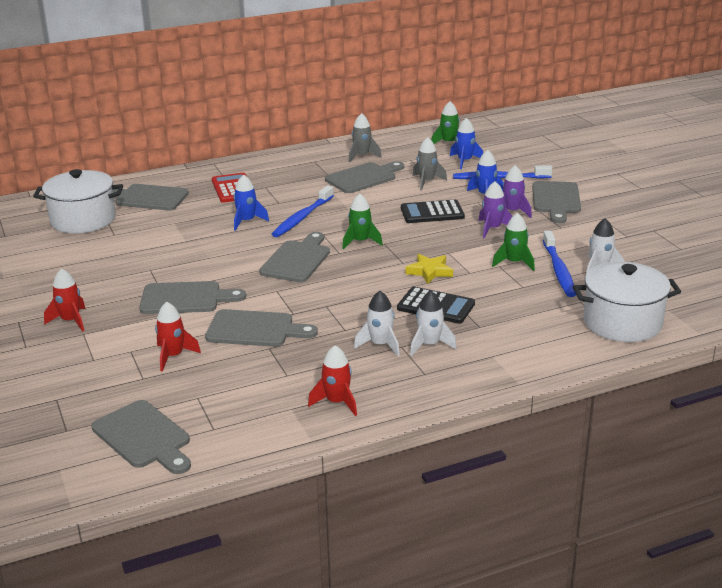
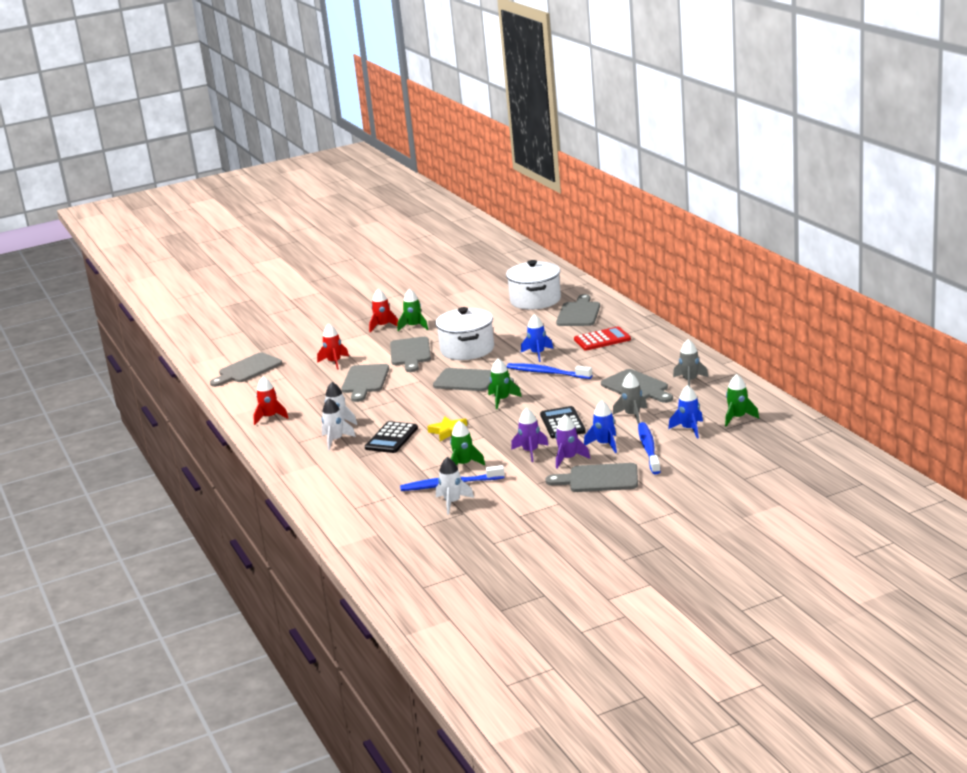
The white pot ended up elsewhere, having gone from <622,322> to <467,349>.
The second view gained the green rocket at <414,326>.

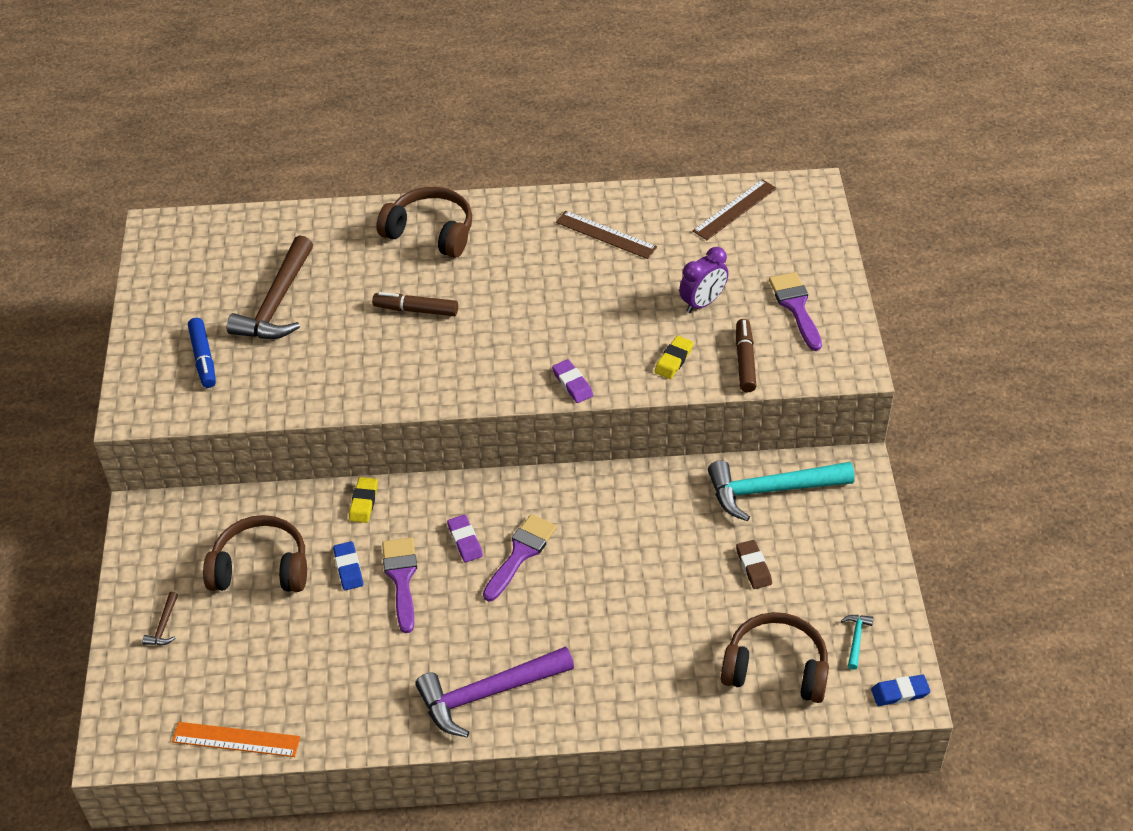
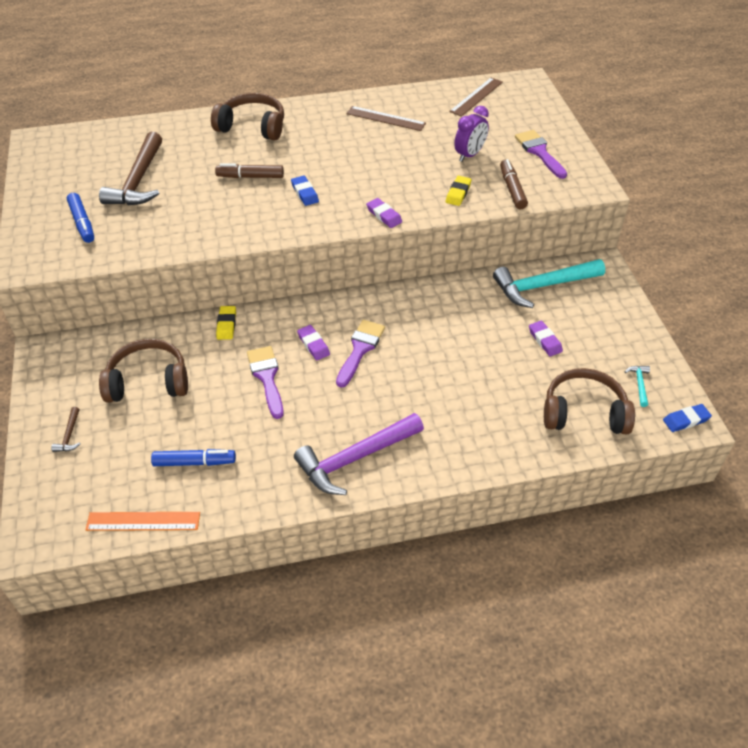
The blue eraser ended up elsewhere, having gone from <348,568> to <305,193>.
What was the brown eraser at <753,567> turned into the purple eraser at <545,340>.
The second view gained the blue marker at <194,462>.

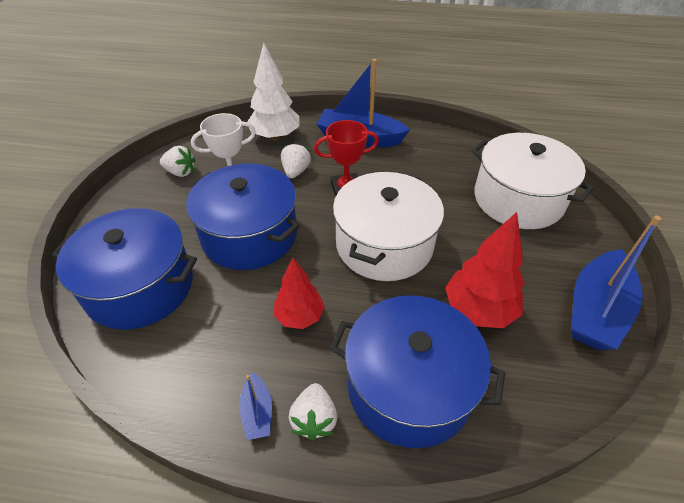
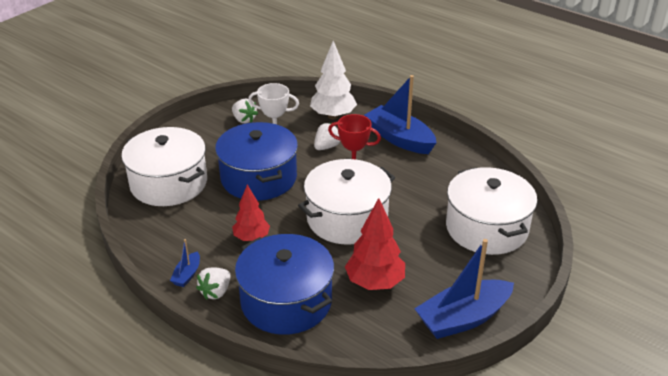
What was the blue pot at <140,286> turned into the white pot at <169,183>.

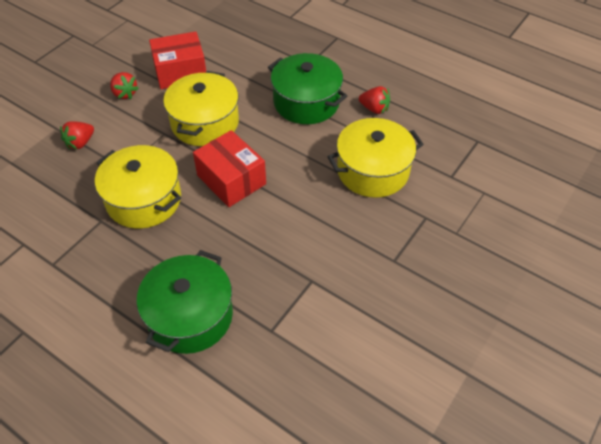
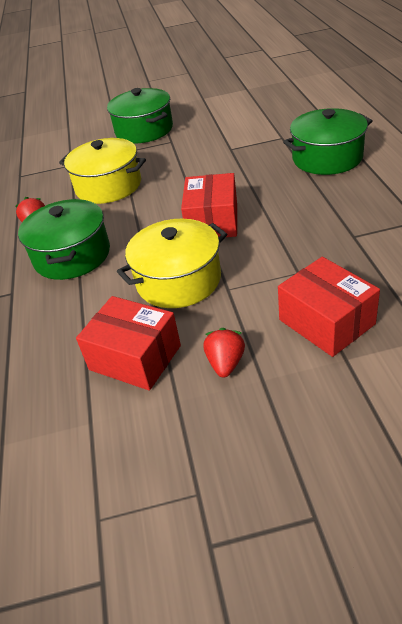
Where the red strawberry stood at <80,143>, the red box came to stand at <326,322>.
The second view lost the yellow pot at <144,200>.
The second view gained the green pot at <144,130>.

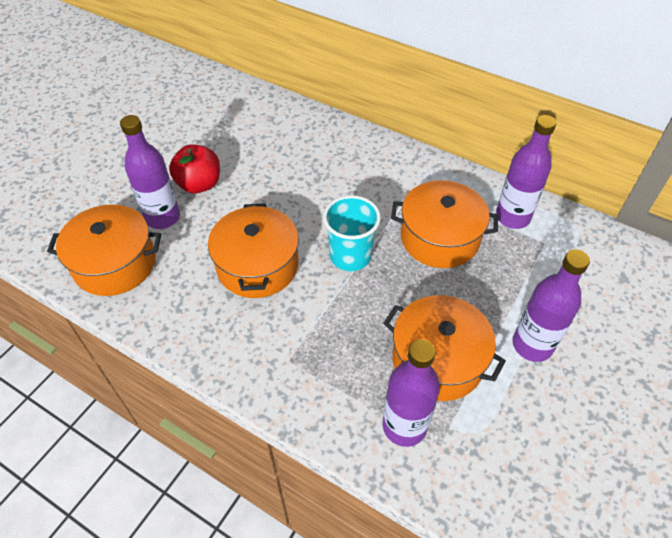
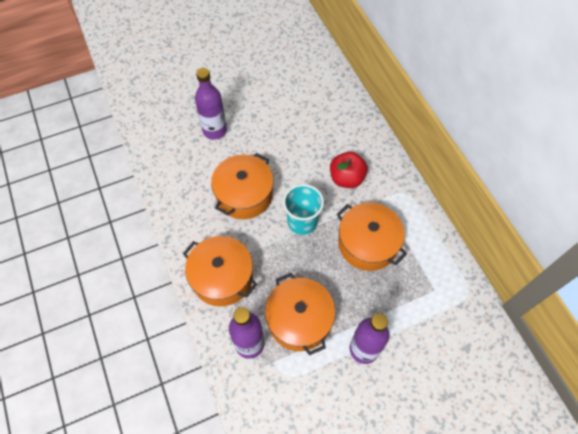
The orange pot ended up elsewhere, having gone from <115,263> to <222,277>.
The red apple ended up elsewhere, having gone from <199,184> to <346,178>.
The second view lost the purple bottle at <512,217>.

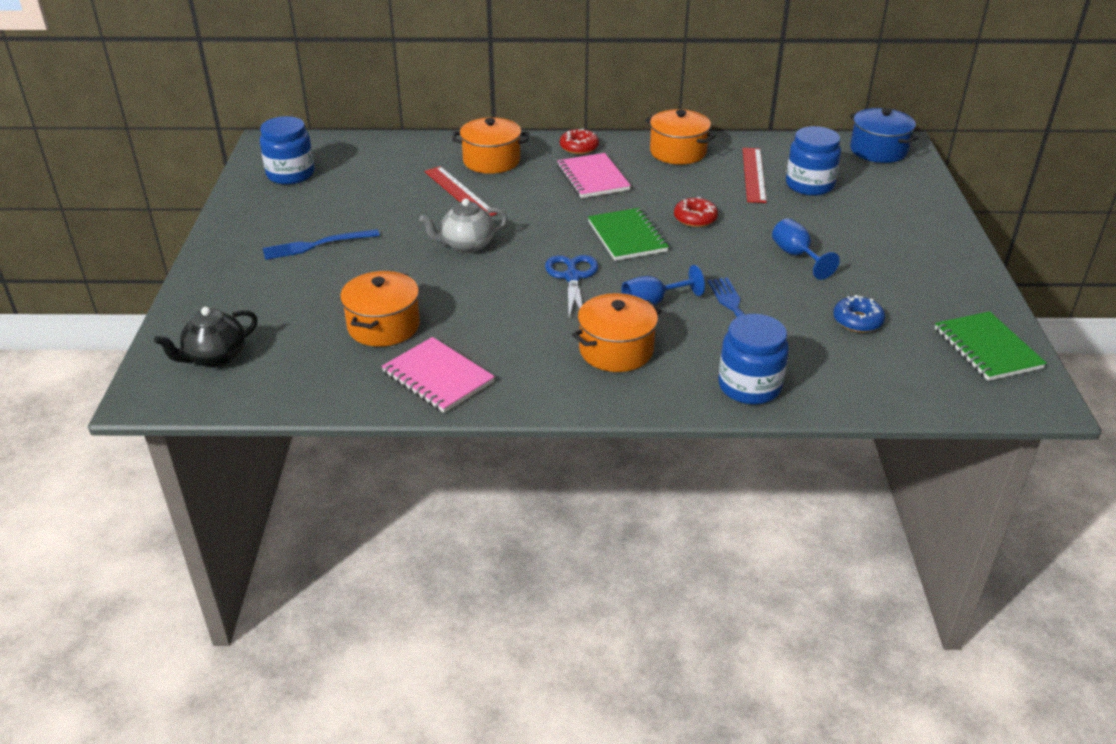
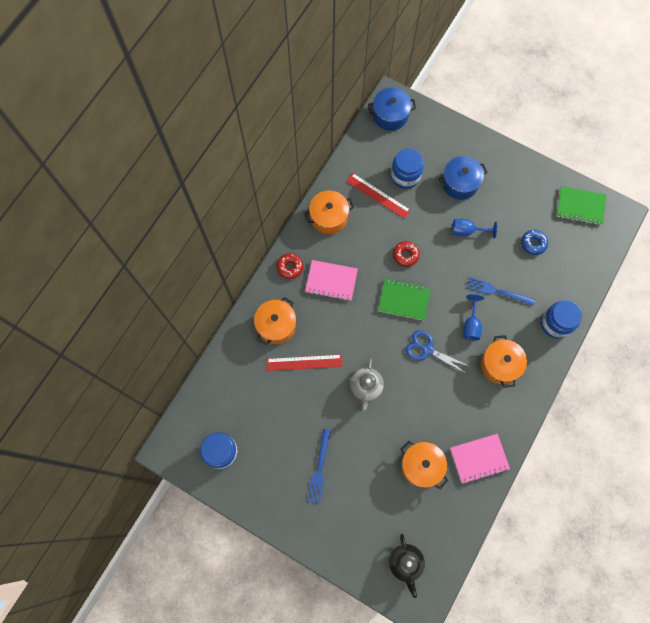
The second view gained the blue pot at <460,183>.

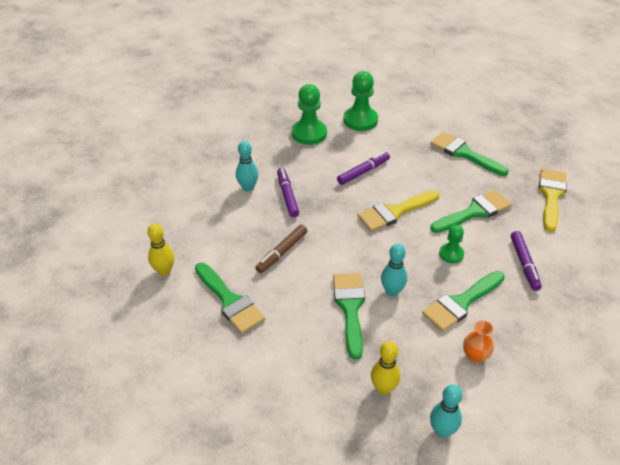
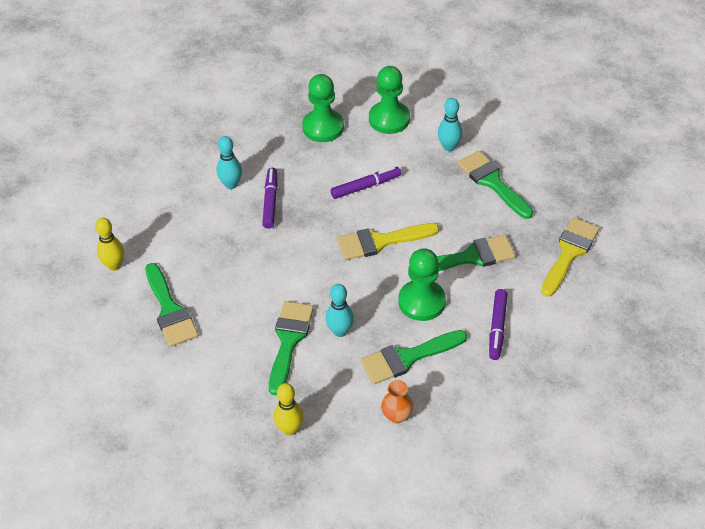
The second view lost the brown marker at <282,252>.
The turquoise bowling pin ended up elsewhere, having gone from <442,431> to <449,147>.
The size of the green pawn at <451,254> changed by a factor of 1.74.

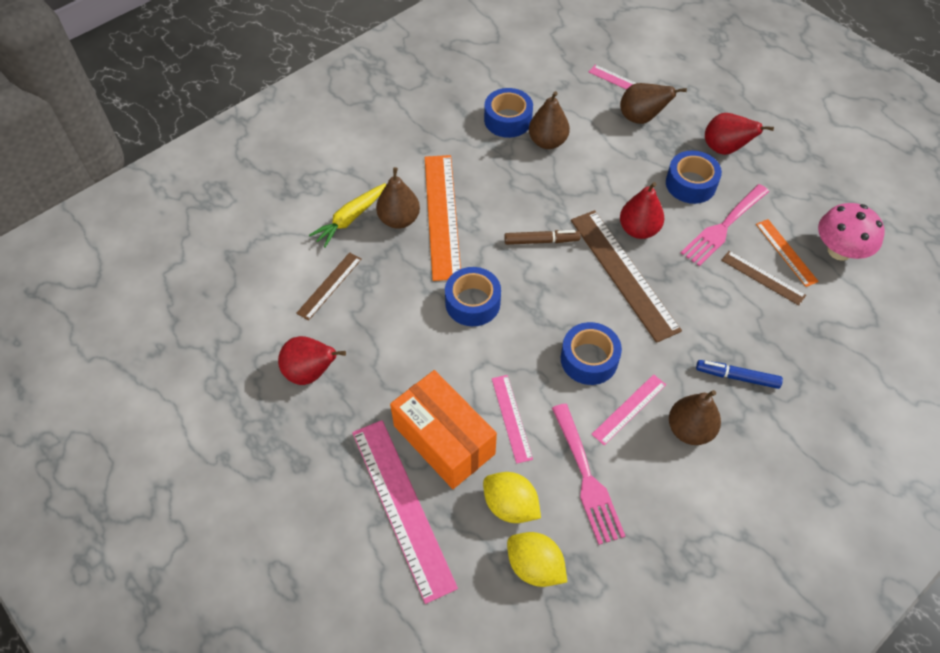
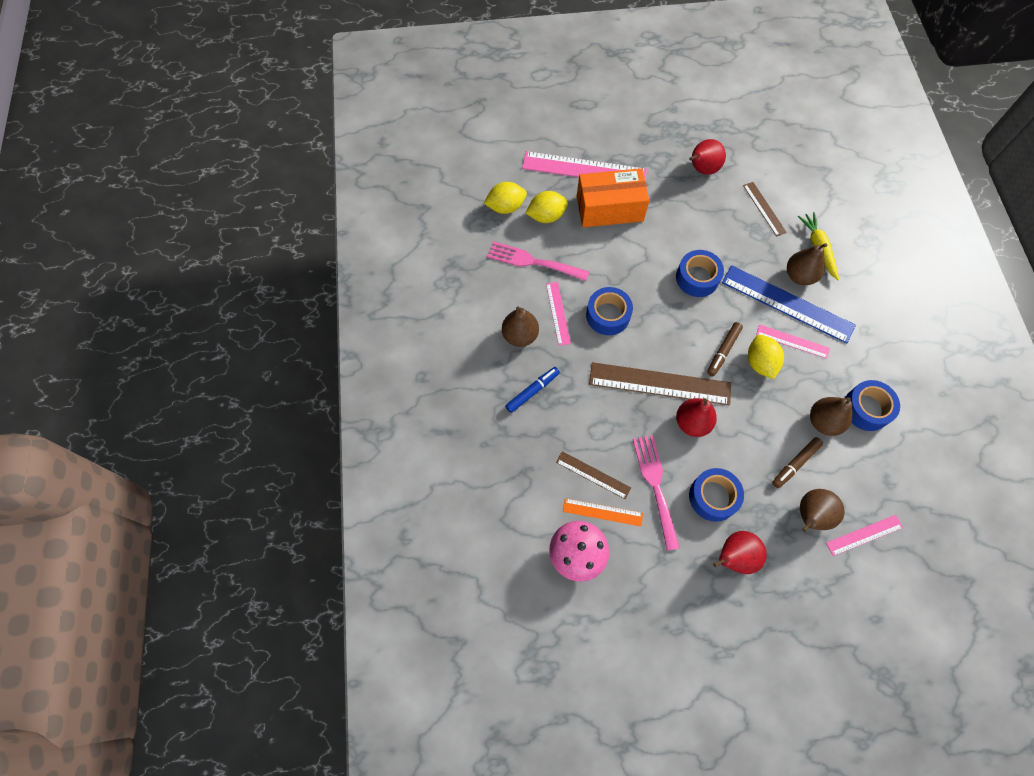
What was the orange ruler at <442,215> turned into the blue ruler at <787,304>.
The pink ruler ended up elsewhere, having gone from <511,418> to <792,341>.
The brown ruler at <763,277> ended up facing another way, 45 degrees clockwise from before.
The second view gained the yellow lemon at <760,363>.
The second view gained the brown marker at <795,464>.

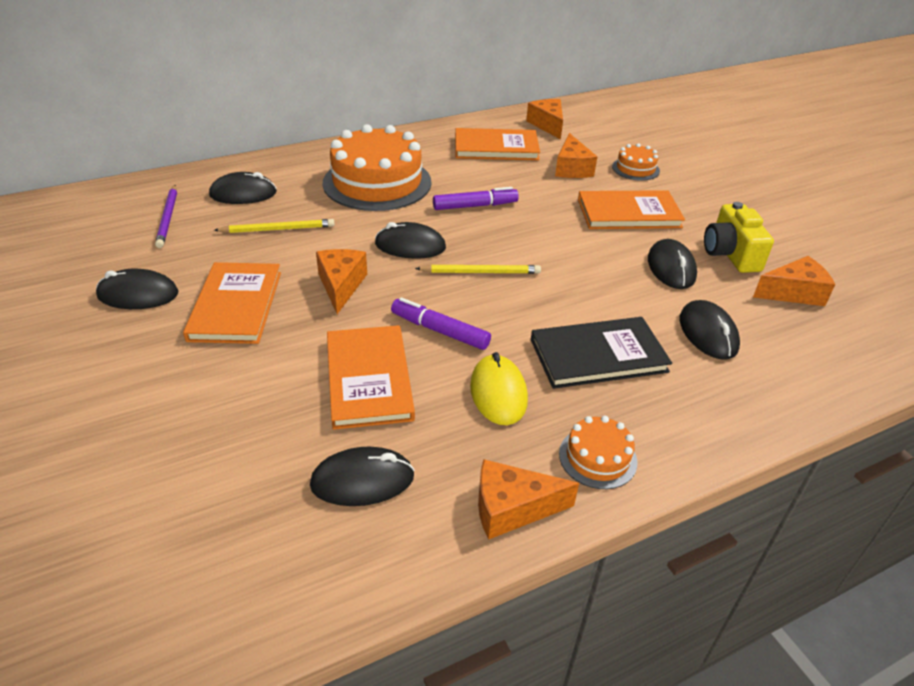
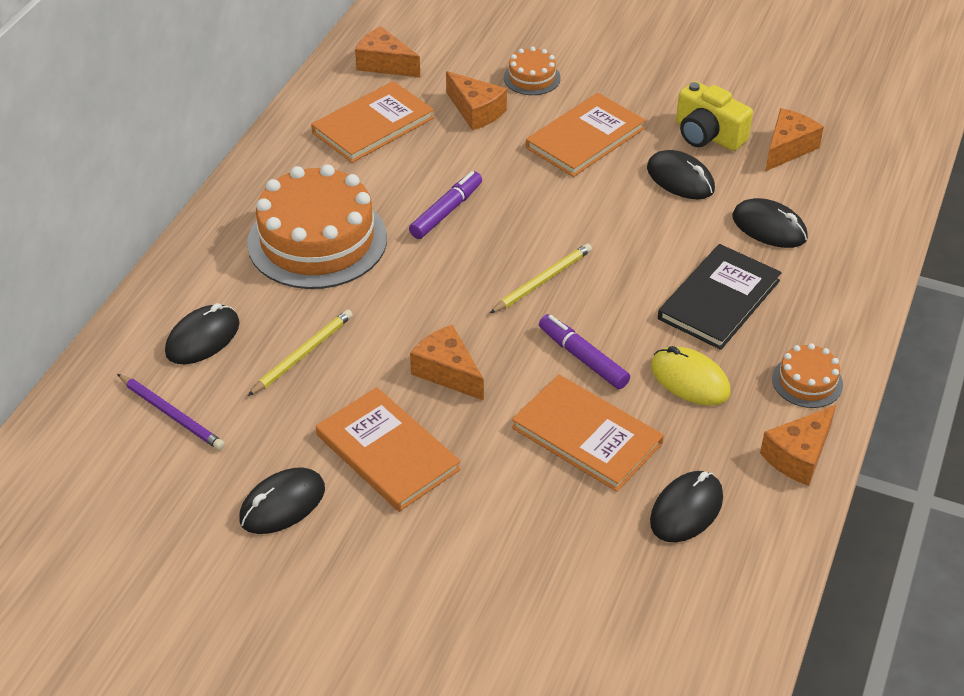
The second view lost the black mouse at <410,246>.
The purple marker at <440,331> ended up facing another way, 60 degrees clockwise from before.

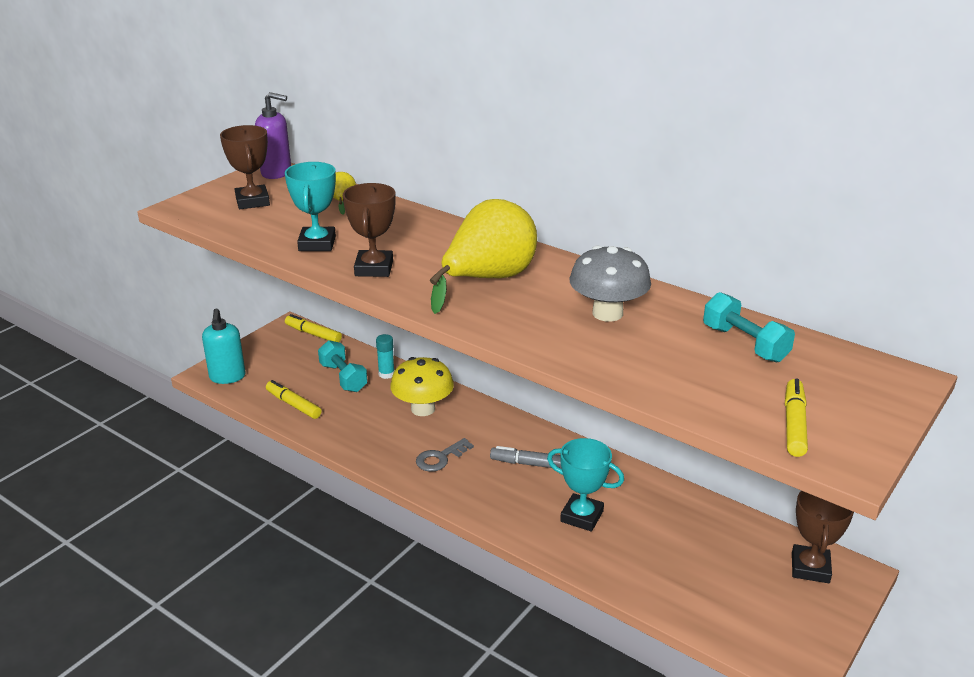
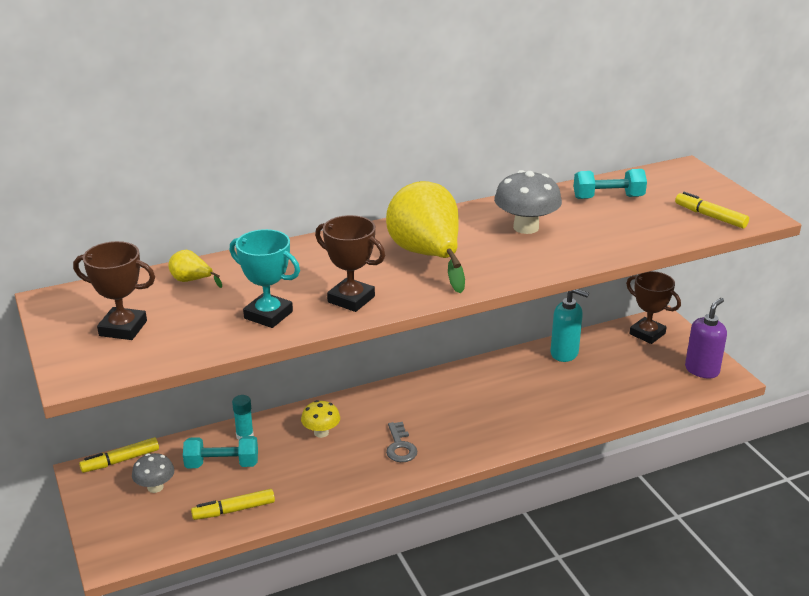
The turquoise soap dispenser ended up elsewhere, having gone from <227,377> to <564,353>.
The purple soap dispenser ended up elsewhere, having gone from <276,173> to <702,370>.
The size of the yellow mushroom at <423,409> changed by a factor of 0.61.
The second view lost the grey marker at <530,464>.
The second view lost the turquoise trophy at <582,516>.
The second view gained the grey mushroom at <155,487>.

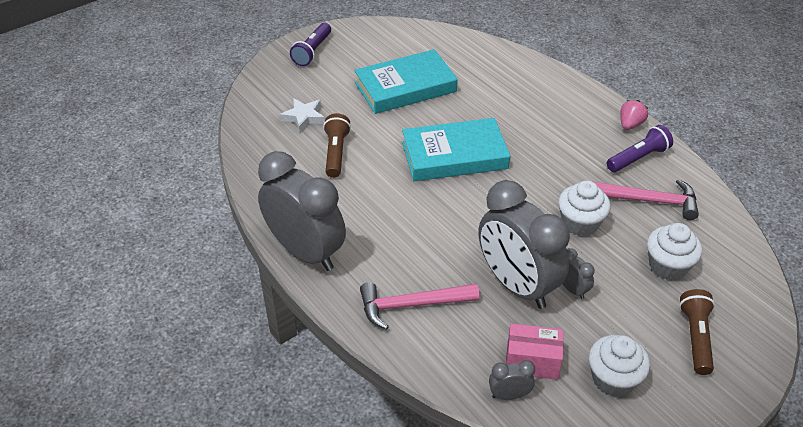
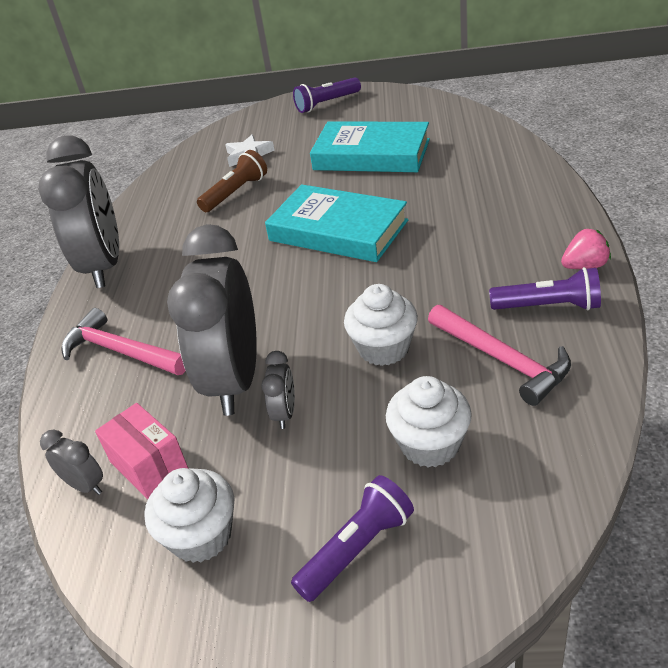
What was the brown flashlight at <695,337> turned into the purple flashlight at <357,549>.

